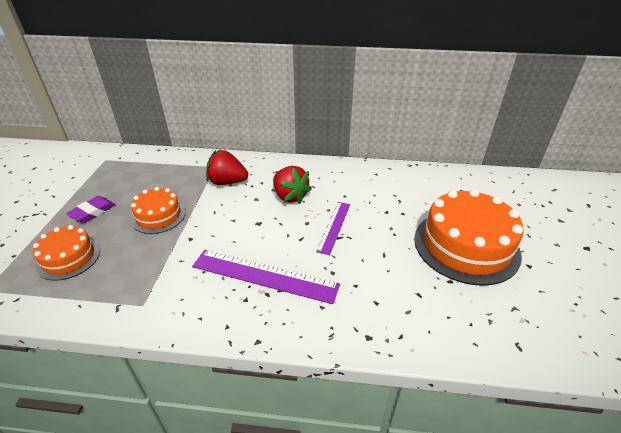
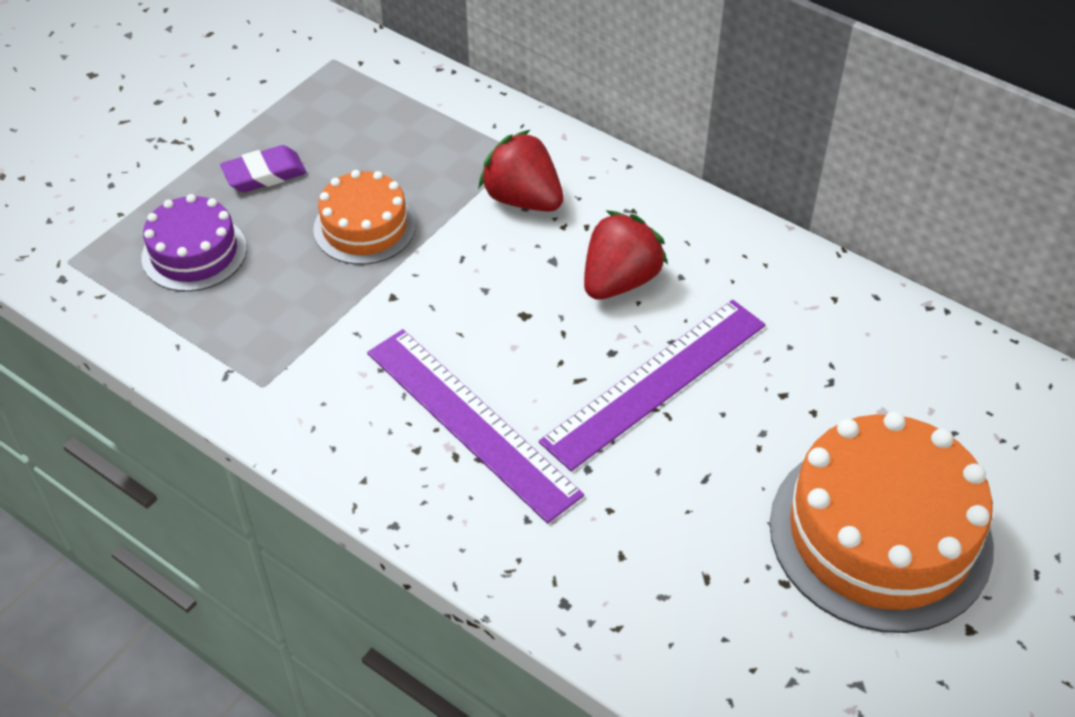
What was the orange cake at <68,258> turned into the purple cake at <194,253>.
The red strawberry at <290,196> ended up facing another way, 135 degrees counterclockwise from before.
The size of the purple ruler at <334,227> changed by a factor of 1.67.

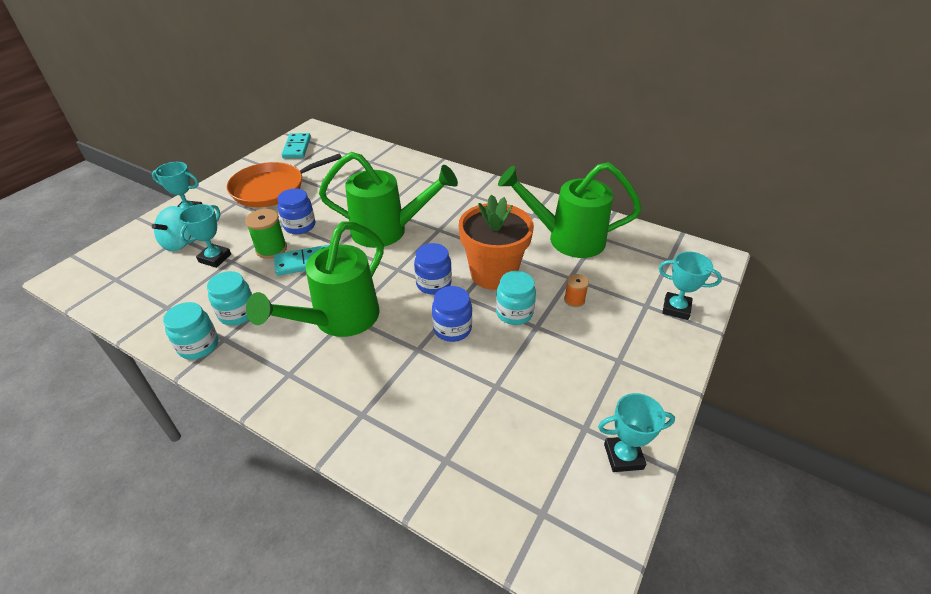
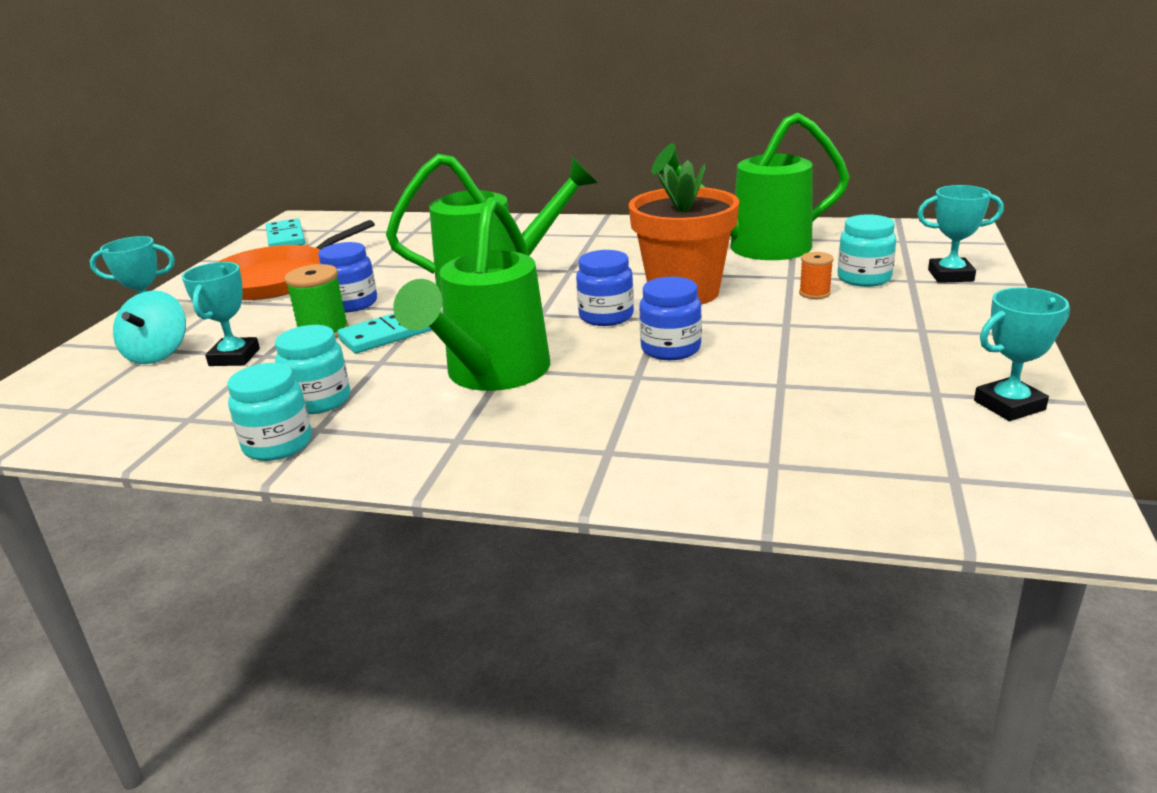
The turquoise jar ended up elsewhere, having gone from <514,313> to <864,278>.

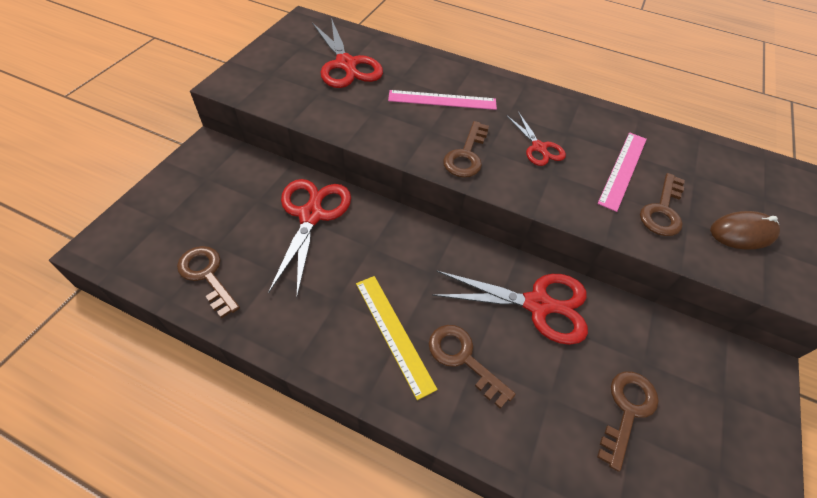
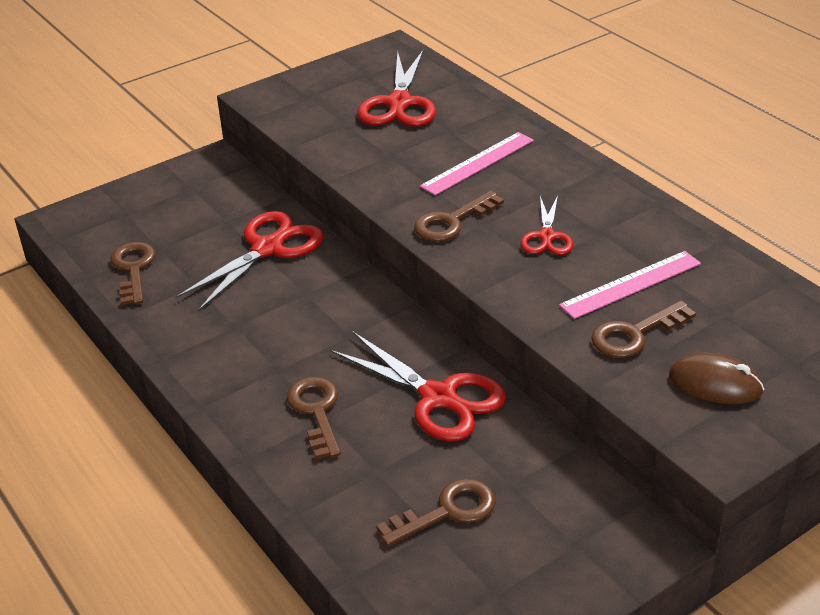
The second view lost the yellow ruler at <394,333>.
The pink ruler at <442,100> ended up facing another way, 75 degrees counterclockwise from before.

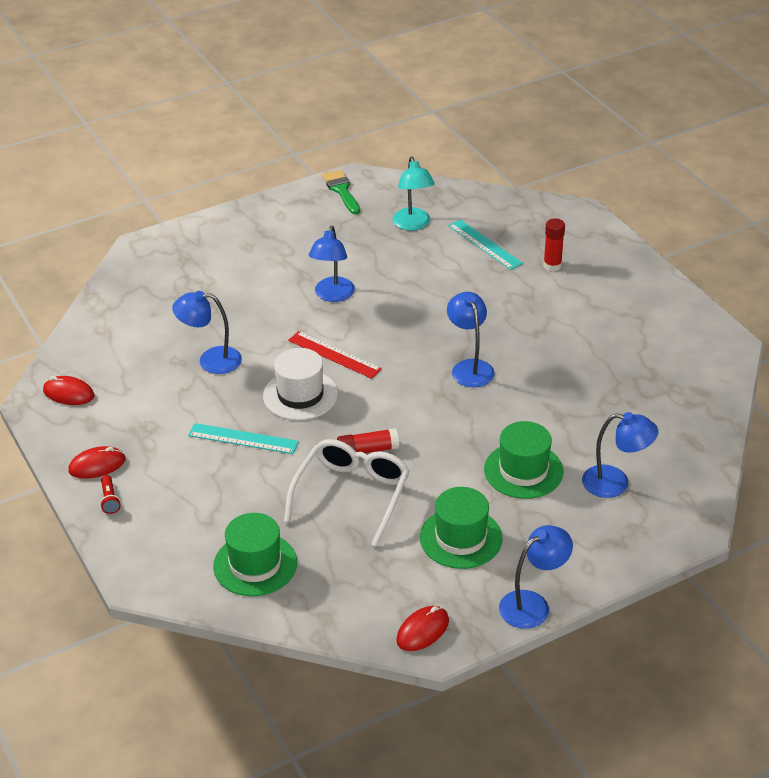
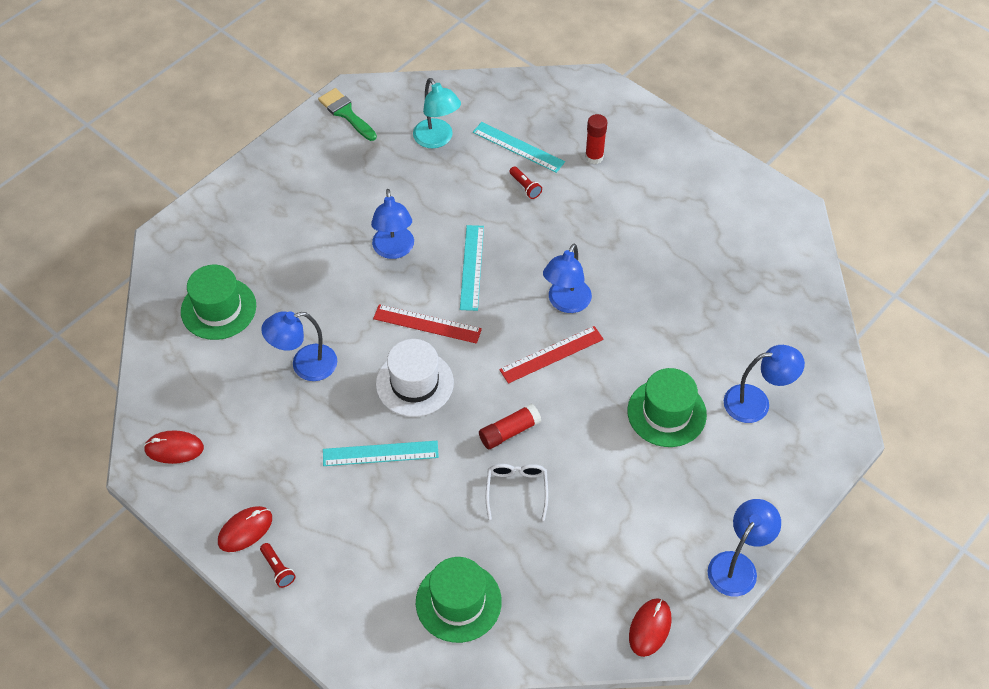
The size of the white glasses at <352,495> changed by a factor of 0.56.
The green hat ended up elsewhere, having gone from <461,538> to <218,309>.
The blue lamp at <470,367> ended up facing another way, 120 degrees counterclockwise from before.
The second view gained the turquoise ruler at <472,267>.
The second view gained the red ruler at <551,354>.
The second view gained the red flashlight at <525,187>.

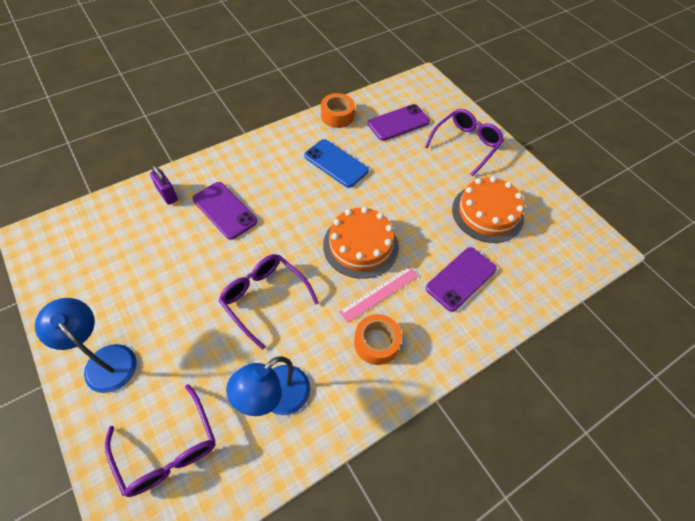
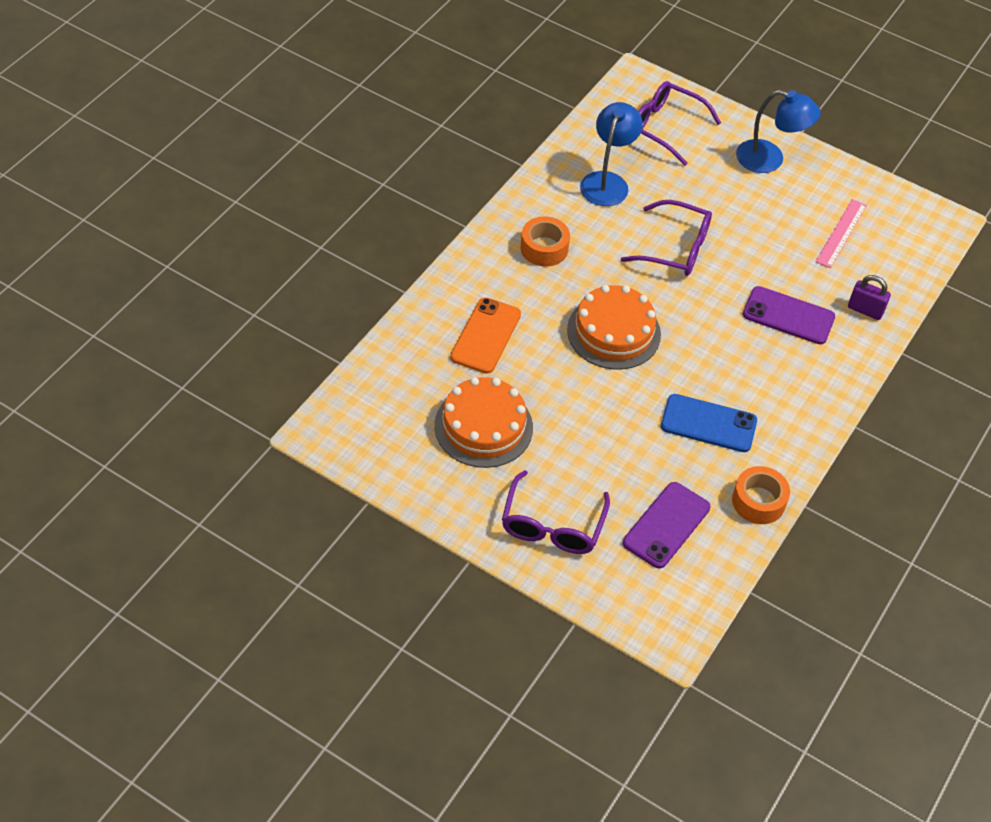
The pink ruler ended up elsewhere, having gone from <379,293> to <841,233>.
What was the purple phone at <461,279> turned into the orange phone at <486,336>.

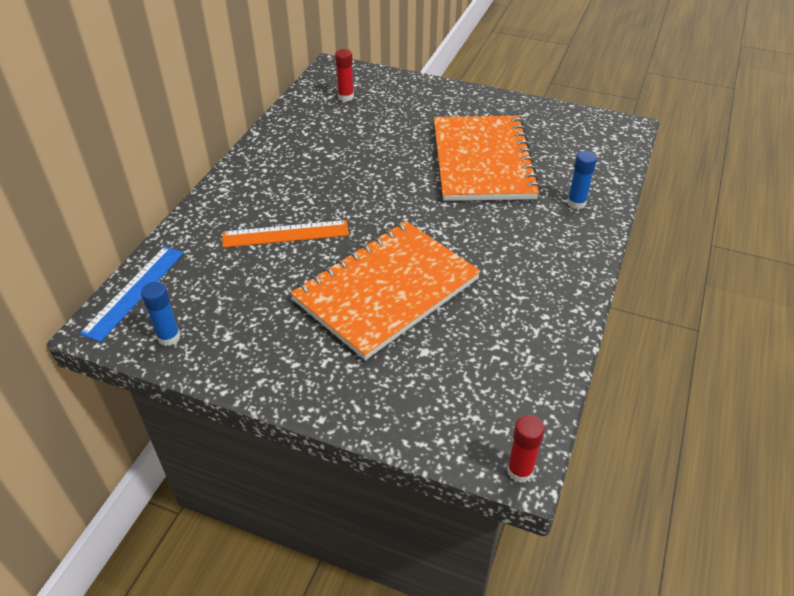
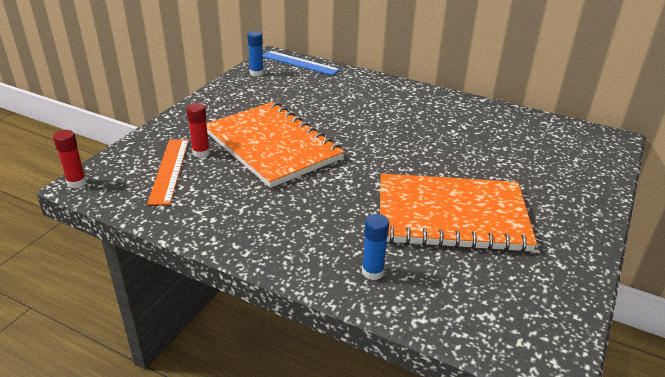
The orange ruler ended up elsewhere, having gone from <285,234> to <170,170>.
The red glue stick ended up elsewhere, having gone from <346,97> to <201,153>.

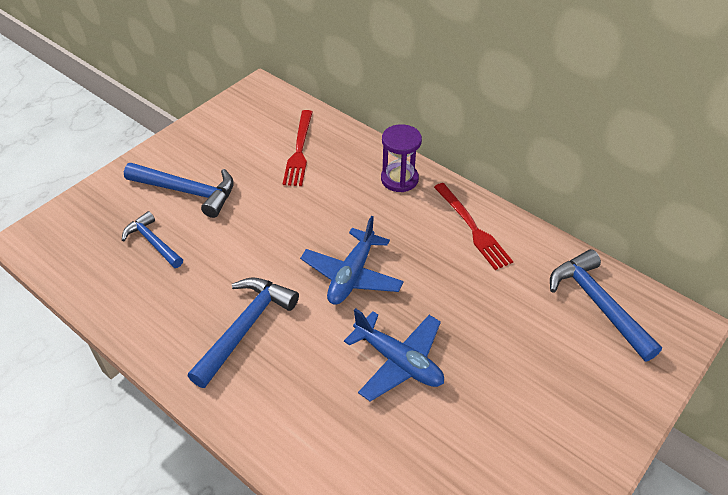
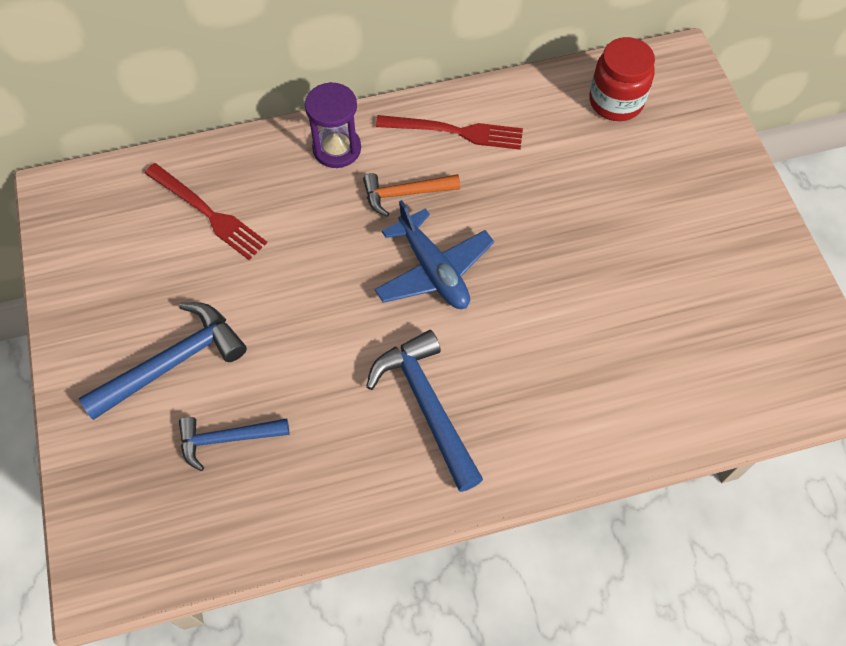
The second view lost the blue plane at <398,361>.
Where the blue hammer stood at <597,304>, the red jar came to stand at <616,101>.
The second view gained the orange hammer at <405,194>.

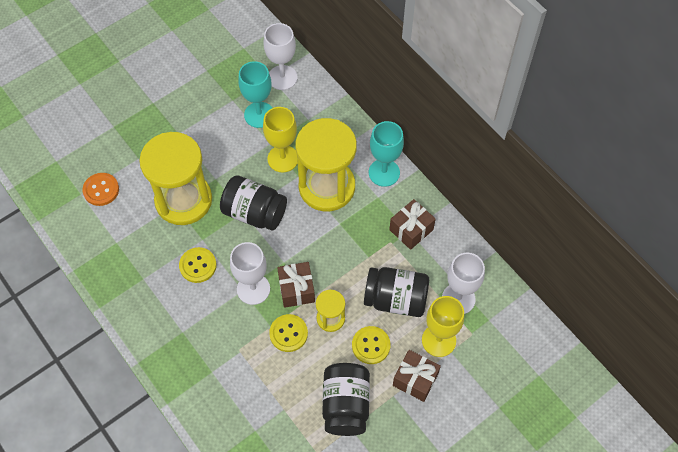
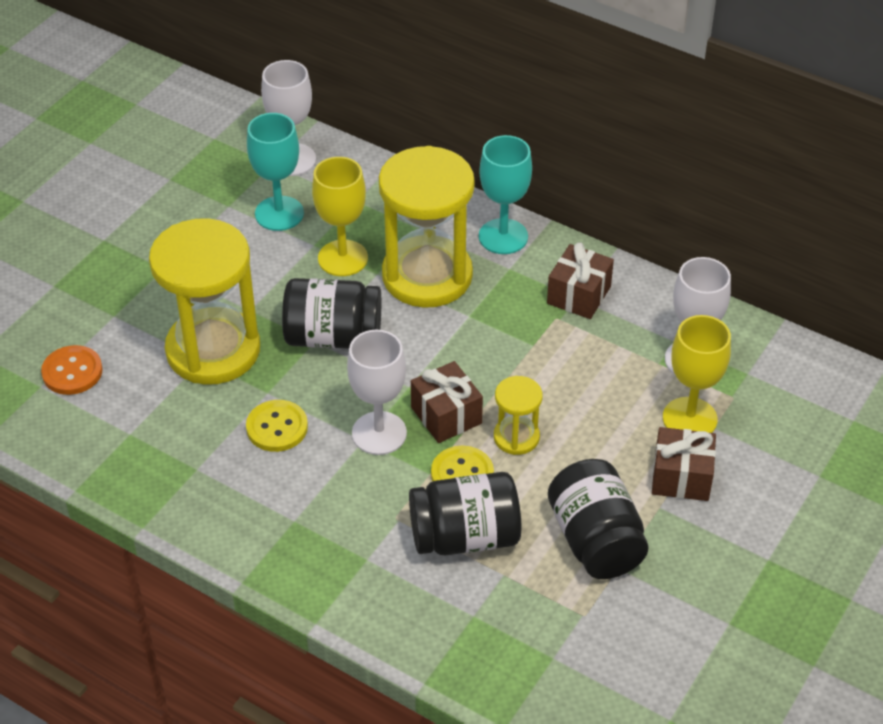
The second view lost the yellow button at <371,345>.
The black jar ended up elsewhere, having gone from <395,299> to <465,536>.

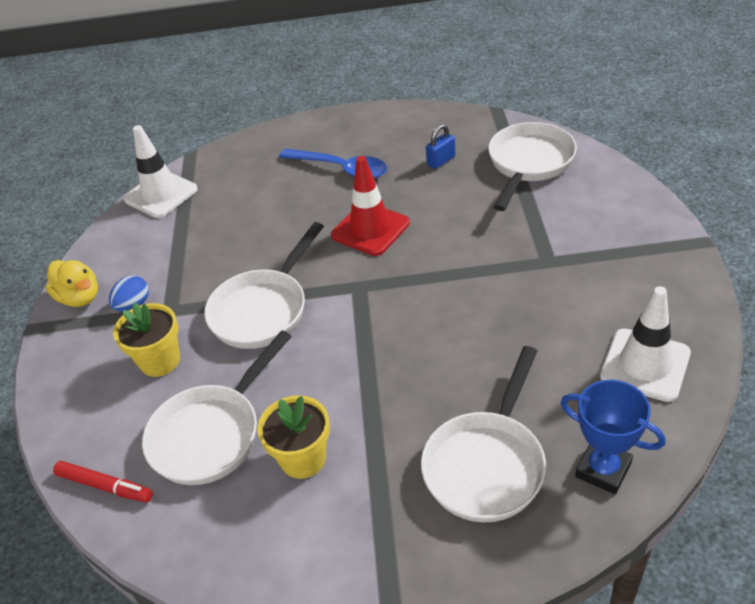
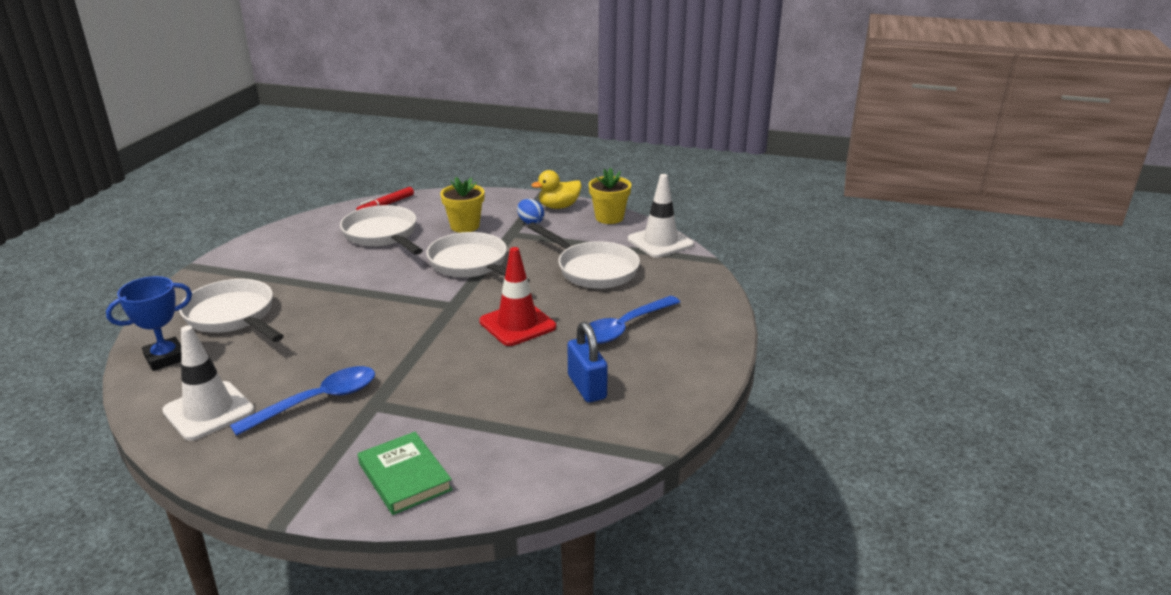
The yellow flower pot ended up elsewhere, having gone from <303,459> to <609,218>.
The size of the blue padlock at <441,161> changed by a factor of 1.50.
The white pan ended up elsewhere, having gone from <529,164> to <593,269>.
The second view gained the blue spoon at <317,401>.
The second view gained the green book at <404,477>.

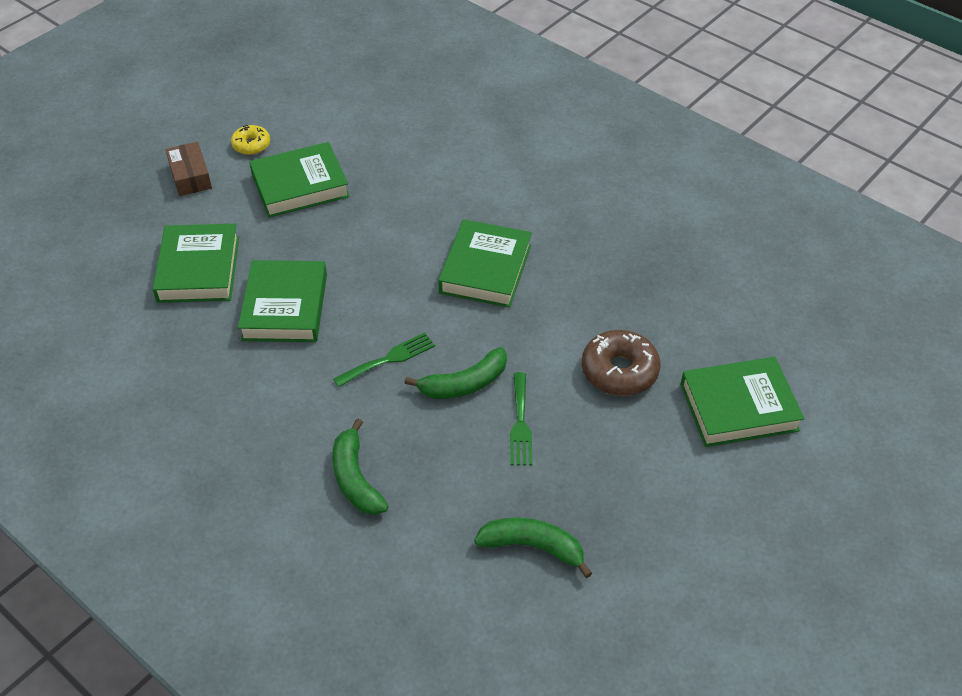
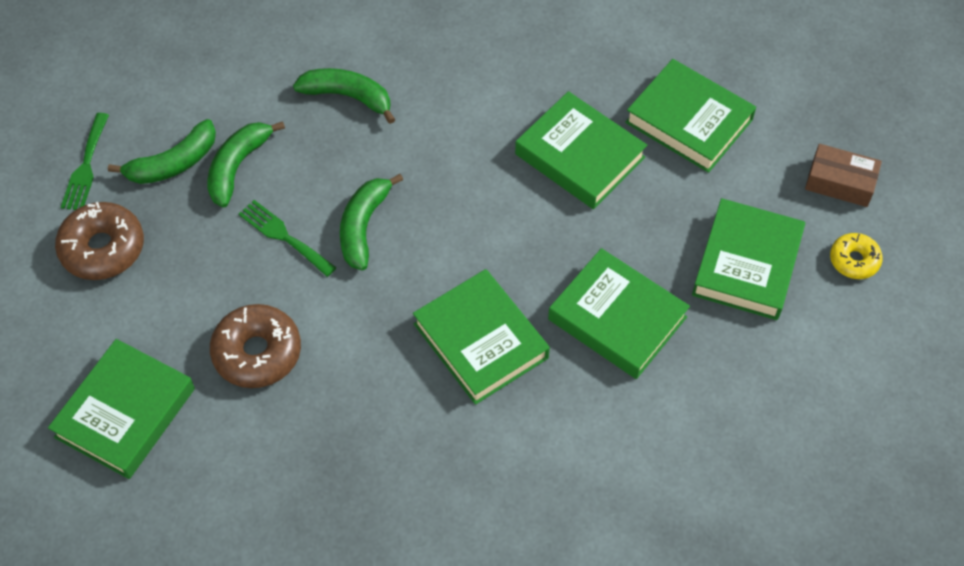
The green fork ended up elsewhere, having gone from <388,359> to <86,166>.
The second view gained the brown donut at <103,248>.
The second view gained the green banana at <237,167>.
The second view gained the green book at <617,318>.

